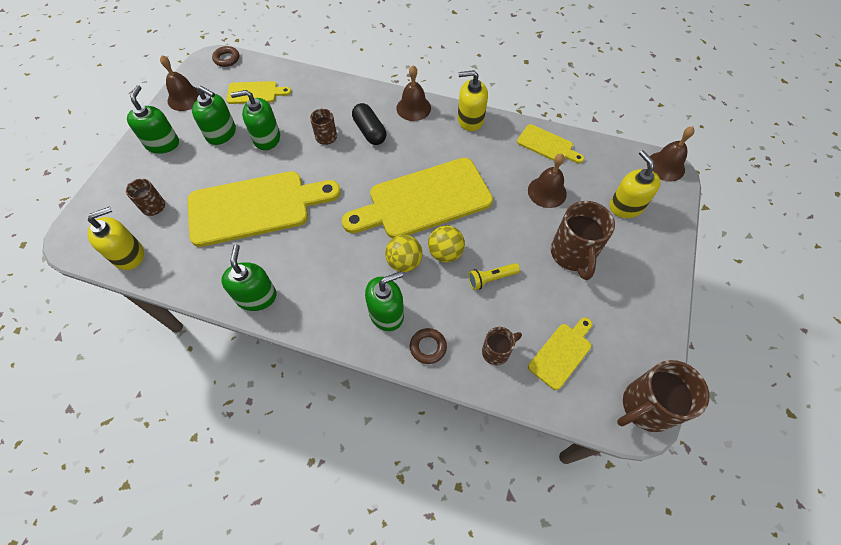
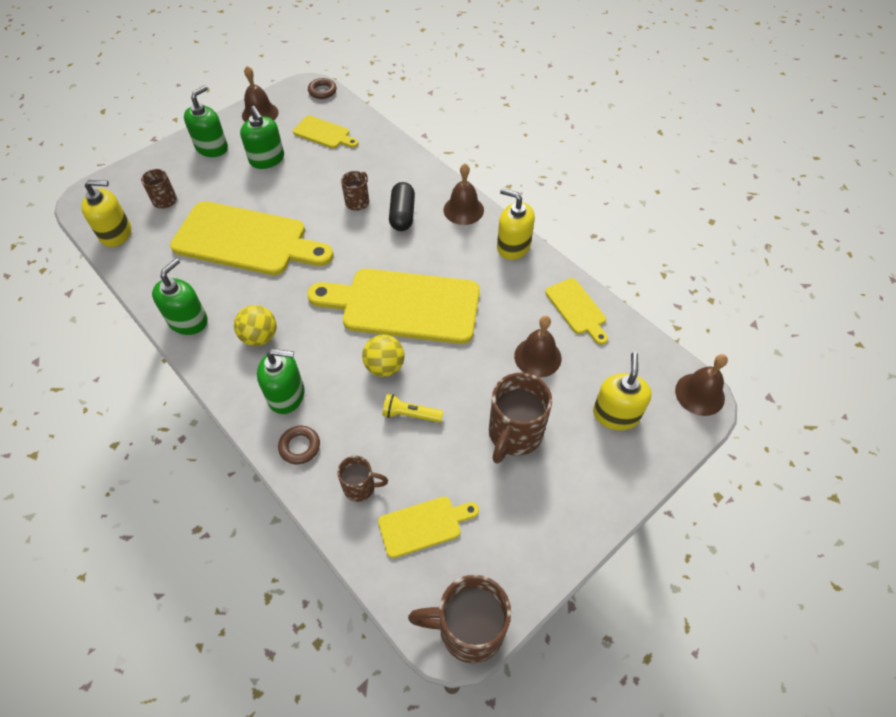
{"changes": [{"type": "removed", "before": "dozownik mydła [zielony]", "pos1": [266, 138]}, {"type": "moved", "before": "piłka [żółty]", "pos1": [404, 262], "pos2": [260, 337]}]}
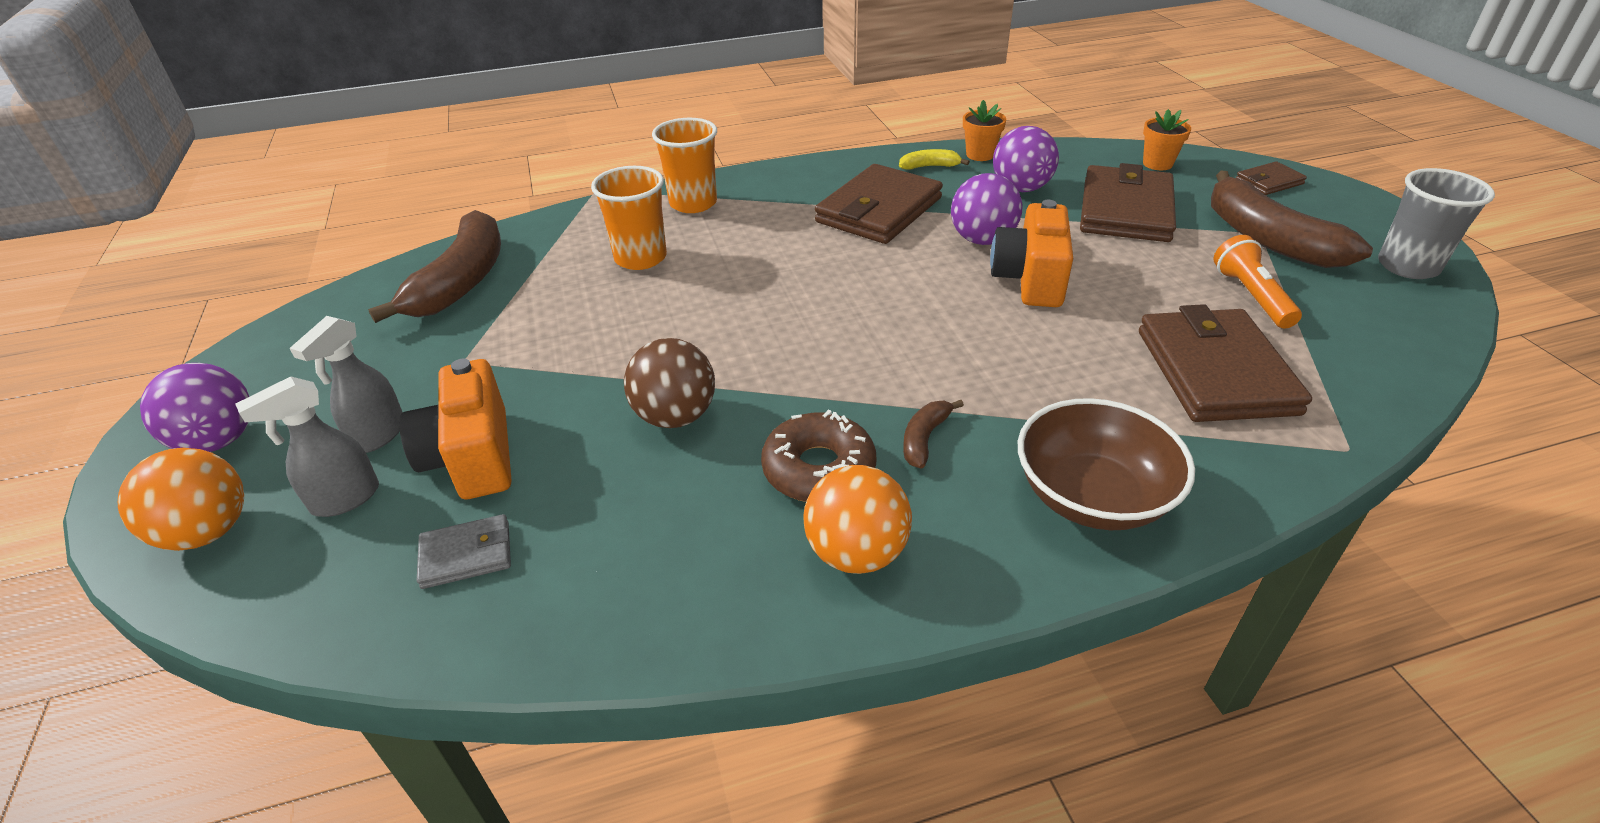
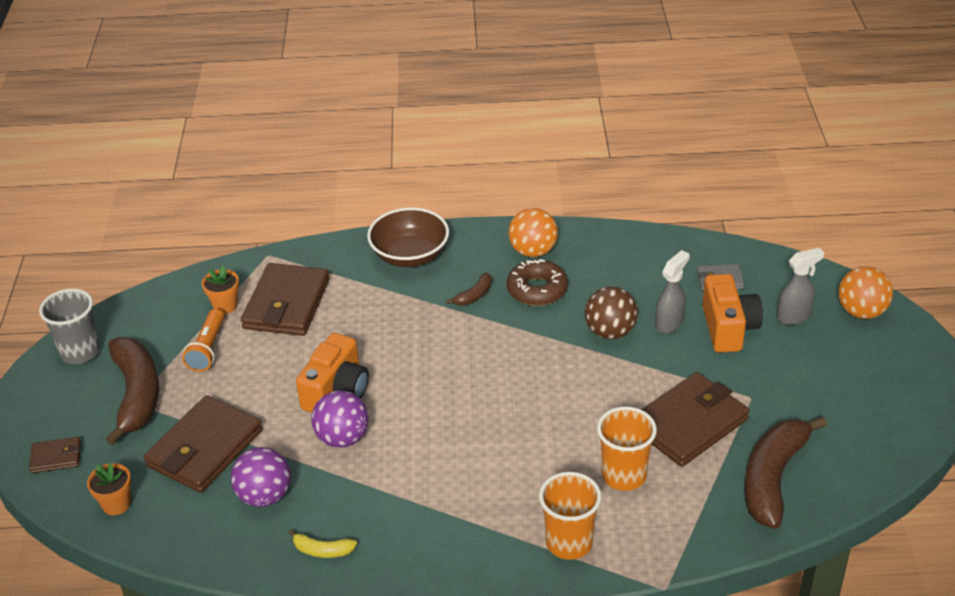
{"changes": [{"type": "removed", "before": "piłka [fioletowy]", "pos1": [219, 441]}, {"type": "moved", "before": "spryskiwacz [szary]", "pos1": [378, 435], "pos2": [669, 323]}, {"type": "moved", "before": "portfel [brązowy]", "pos1": [879, 210], "pos2": [689, 423]}, {"type": "moved", "before": "doniczka [pomarańczowy]", "pos1": [980, 155], "pos2": [225, 305]}]}
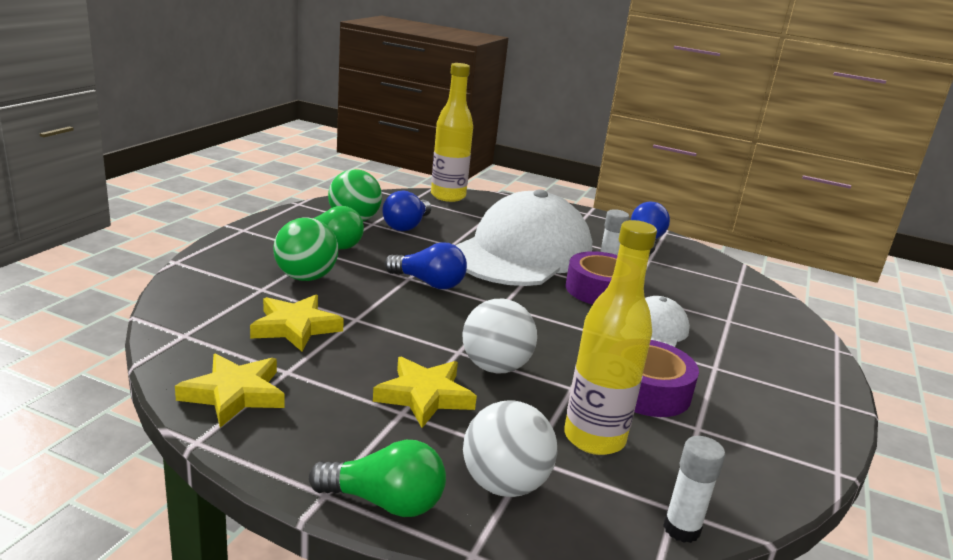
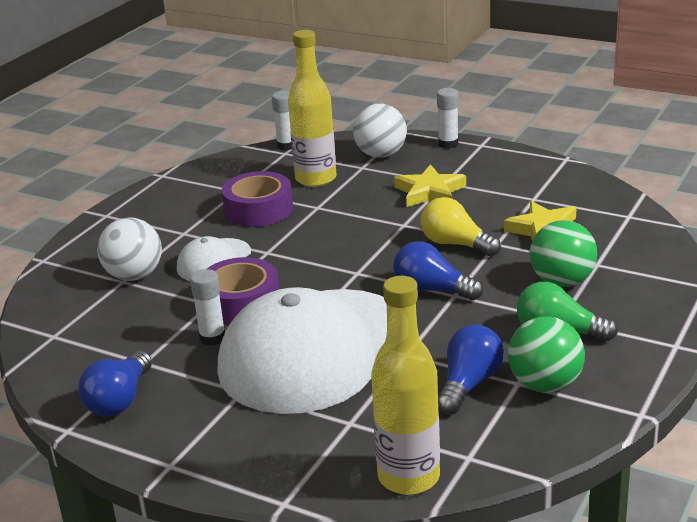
{"changes": [{"type": "removed", "before": "gwiazda [żółty]", "pos1": [235, 394]}, {"type": "replaced", "before": "żarówka [zielony]", "after": "klej w sztyfcie [biały]", "pos1": [385, 502], "pos2": [448, 144]}, {"type": "moved", "before": "piłka [biały]", "pos1": [495, 367], "pos2": [134, 276]}, {"type": "added", "after": "żarówka [żółty]", "pos2": [455, 244]}]}
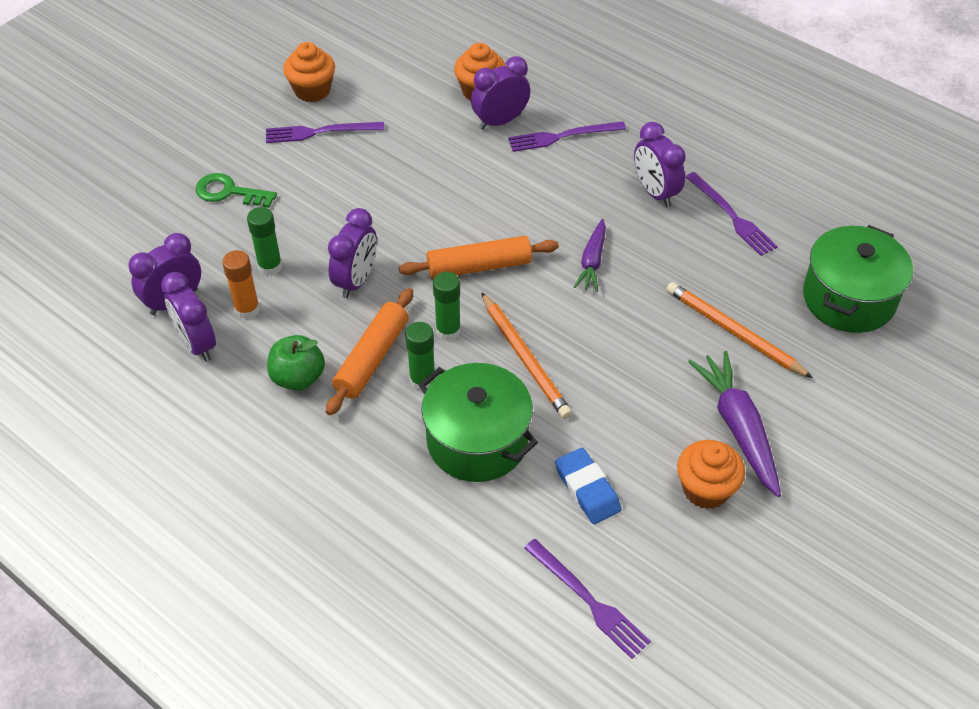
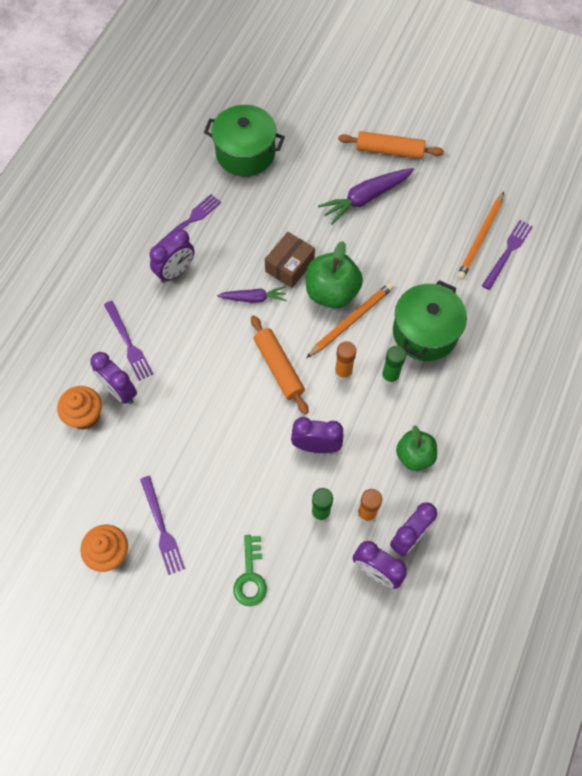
{"changes": [{"type": "moved", "before": "wałek do ciasta [pomarańczowy]", "pos1": [372, 358], "pos2": [389, 151]}, {"type": "recoloured", "before": "klej w sztyfcie [zielony]", "after": "klej w sztyfcie [pomarańczowy]", "pos1": [448, 331], "pos2": [343, 372]}, {"type": "removed", "before": "gumka do mazania [niebieski]", "pos1": [587, 489]}, {"type": "moved", "before": "ołówek [pomarańczowy]", "pos1": [733, 332], "pos2": [480, 238]}, {"type": "removed", "before": "muffinka [pomarańczowy]", "pos1": [705, 489]}, {"type": "added", "after": "pudełko [brązowy]", "pos2": [289, 266]}, {"type": "added", "after": "jabłko [zielony]", "pos2": [332, 292]}]}
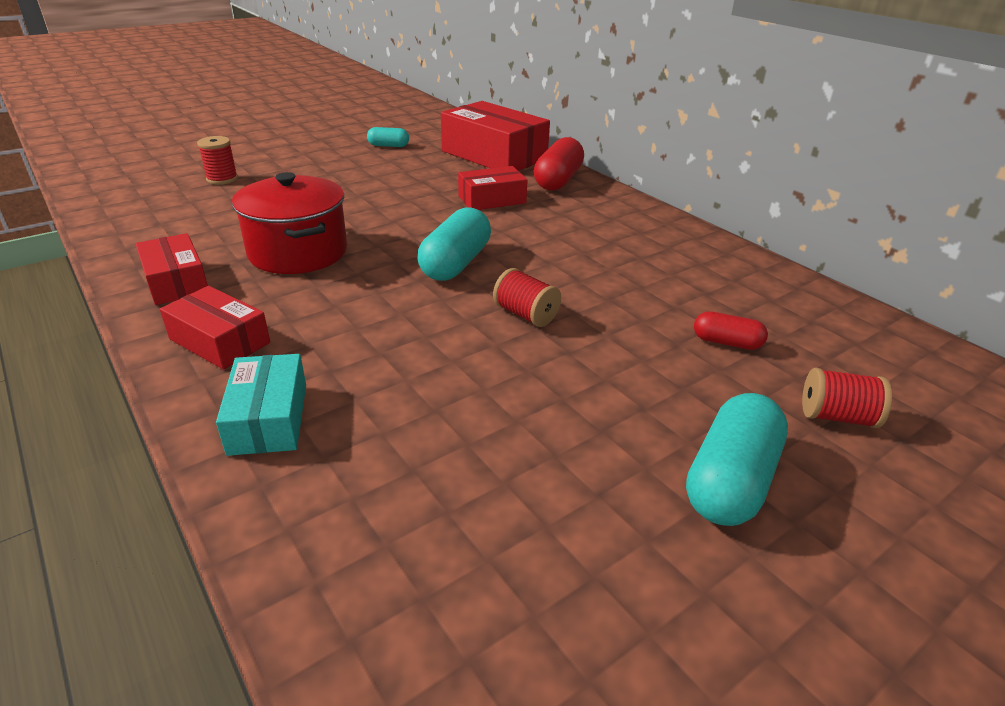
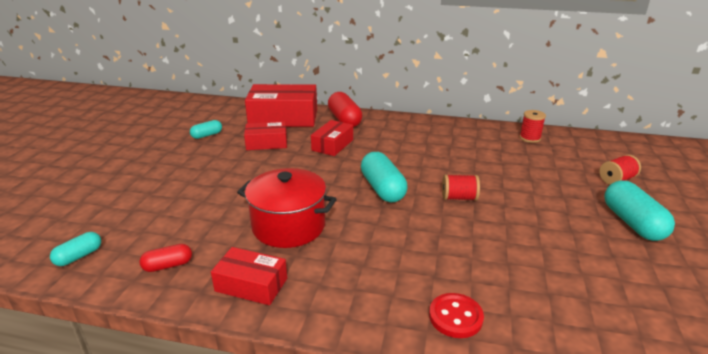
{"changes": [{"type": "moved", "before": "pudełko [czerwony]", "pos1": [220, 341], "pos2": [266, 143]}, {"type": "moved", "before": "szpulka [czerwony]", "pos1": [222, 179], "pos2": [529, 138]}, {"type": "replaced", "before": "pudełko [turkusowy]", "after": "guzik [czerwony]", "pos1": [268, 418], "pos2": [455, 317]}, {"type": "moved", "before": "kapsułka [czerwony]", "pos1": [726, 342], "pos2": [168, 265]}, {"type": "added", "after": "kapsułka [turkusowy]", "pos2": [79, 256]}]}
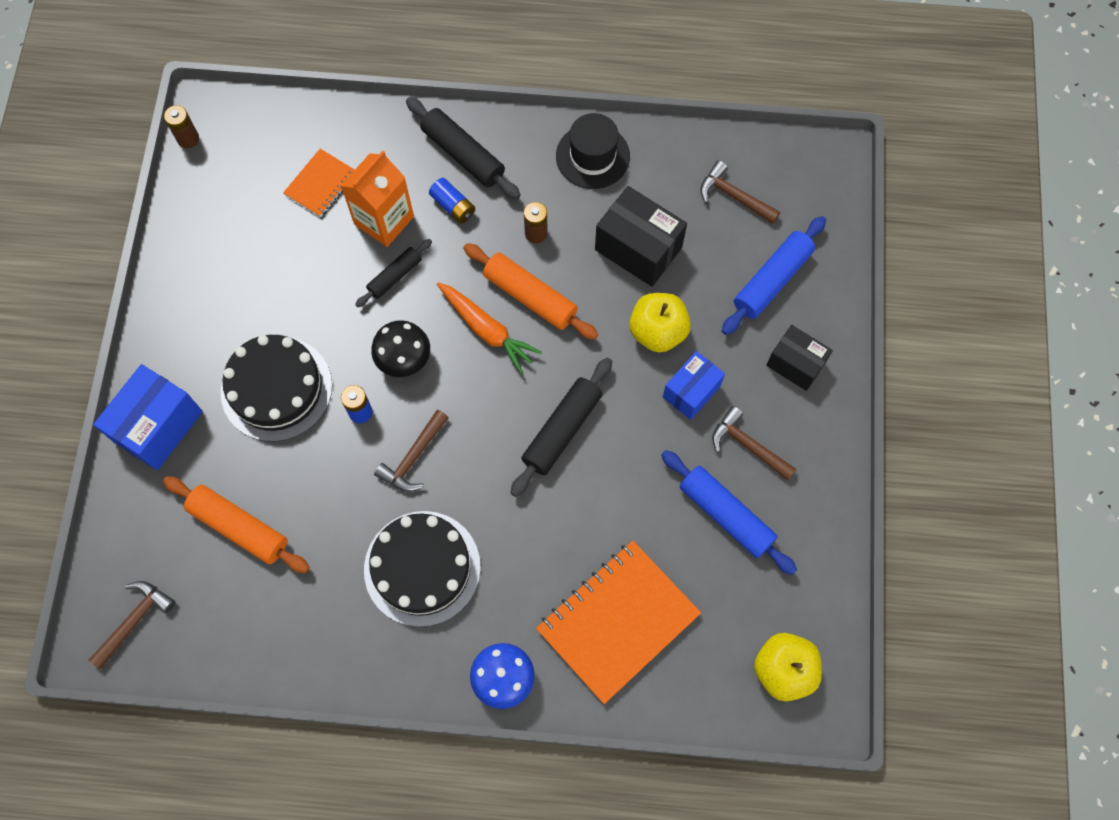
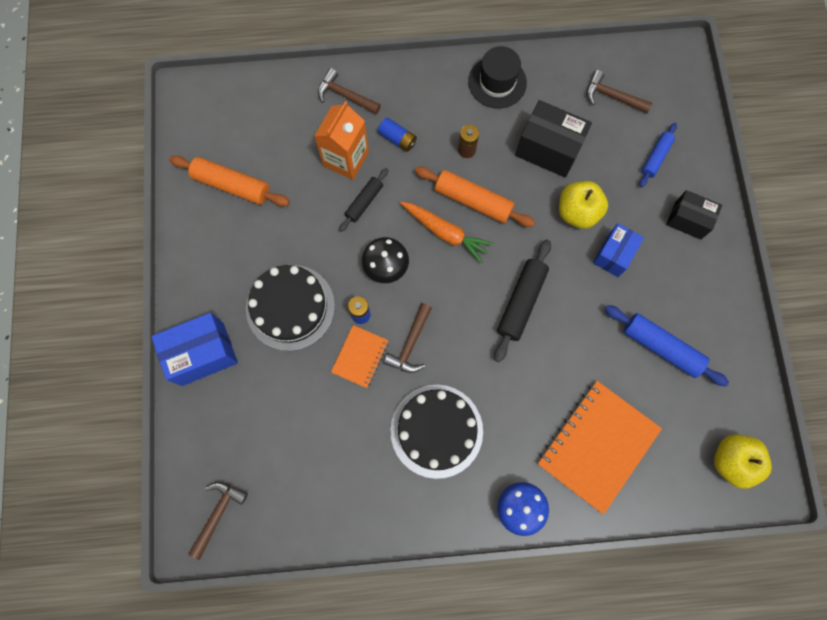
{"changes": [{"type": "turned", "before": "pudełko [niebieski]", "pos1": [158, 426], "pos2": [202, 354], "turn": 45}, {"type": "moved", "before": "wałek do ciasta [pomarańczowy]", "pos1": [239, 527], "pos2": [232, 185]}, {"type": "removed", "before": "bateria [brązowy]", "pos1": [188, 139]}, {"type": "moved", "before": "zeszyt [pomarańczowy]", "pos1": [320, 184], "pos2": [360, 357]}, {"type": "removed", "before": "wałek do ciasta [czarny]", "pos1": [463, 154]}, {"type": "moved", "before": "młotek [brązowy]", "pos1": [748, 445], "pos2": [345, 96]}, {"type": "resized", "before": "wałek do ciasta [niebieski]", "pos1": [772, 280], "pos2": [655, 157], "scale": 0.62}]}
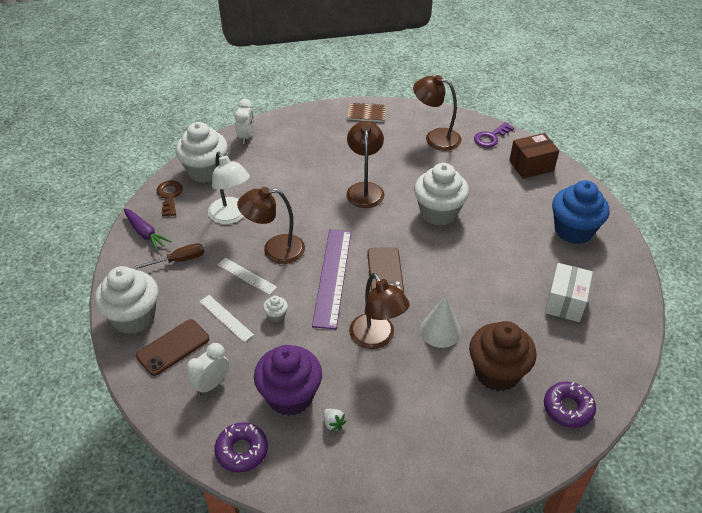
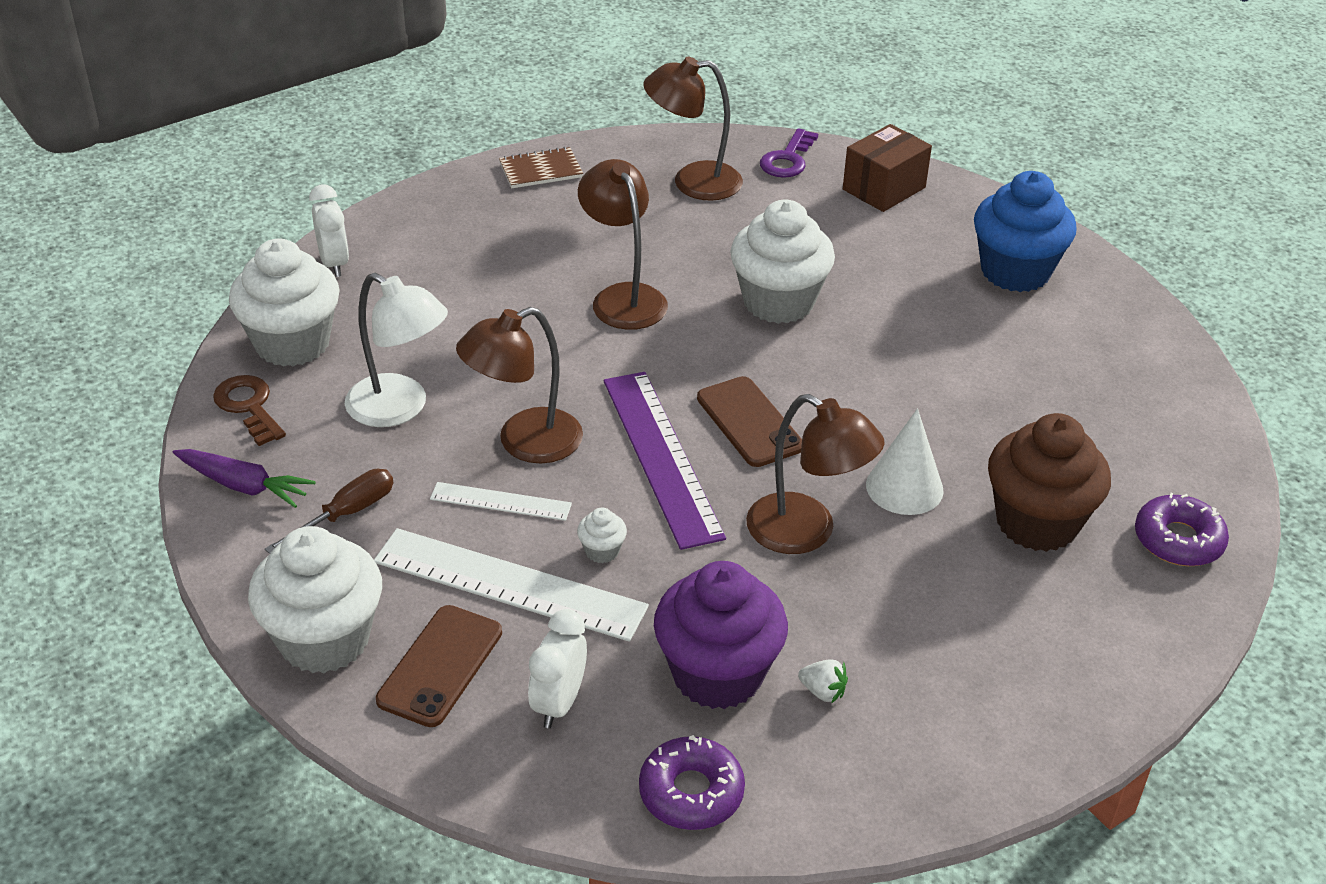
{"changes": [{"type": "resized", "before": "linijka [biały]", "pos1": [226, 318], "pos2": [509, 584], "scale": 1.9}, {"type": "removed", "before": "pudełko [biały]", "pos1": [565, 302]}]}
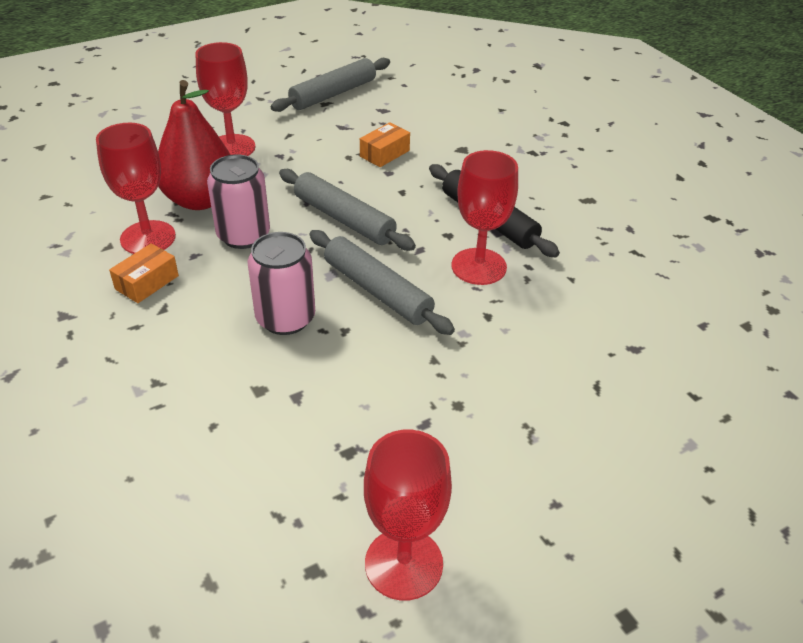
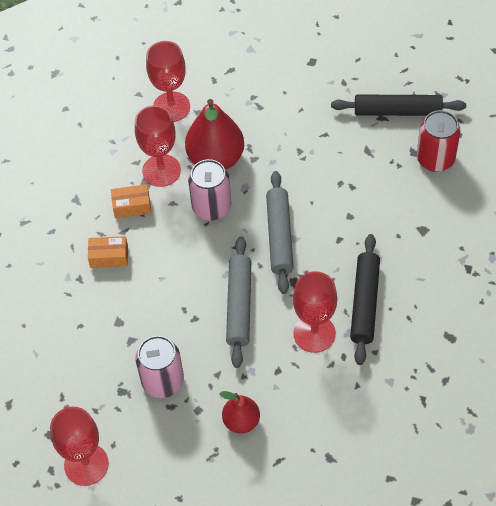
{"changes": [{"type": "moved", "before": "kielich [czerwony]", "pos1": [231, 147], "pos2": [171, 107]}, {"type": "moved", "before": "puszka [różowy]", "pos1": [285, 318], "pos2": [163, 381]}, {"type": "recoloured", "before": "wałek do ciasta [szary]", "after": "wałek do ciasta [czarny]", "pos1": [333, 94], "pos2": [397, 111]}, {"type": "moved", "before": "pudełko [pomarańczowy]", "pos1": [384, 153], "pos2": [109, 256]}, {"type": "added", "after": "gruszka [czerwony]", "pos2": [241, 421]}, {"type": "added", "after": "puszka [czerwony]", "pos2": [435, 159]}]}
